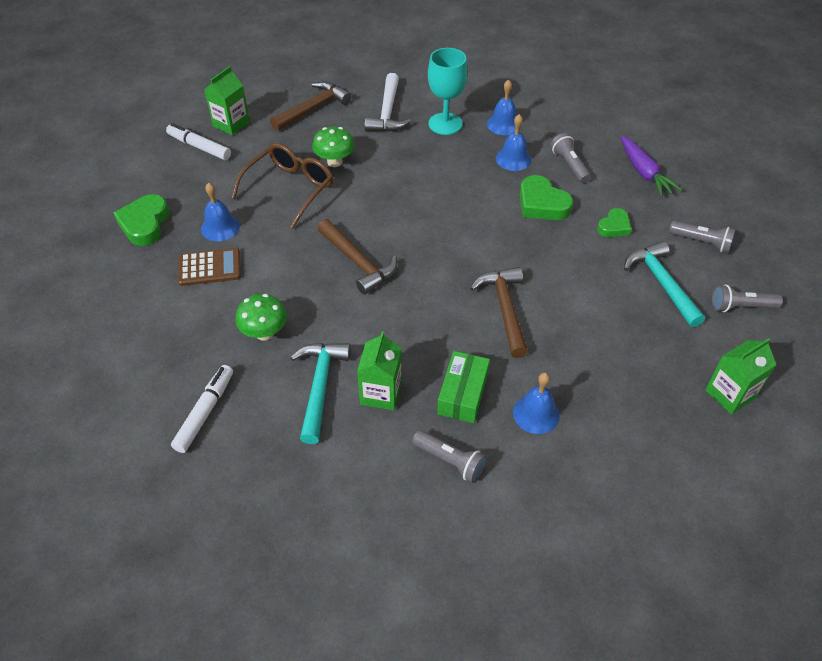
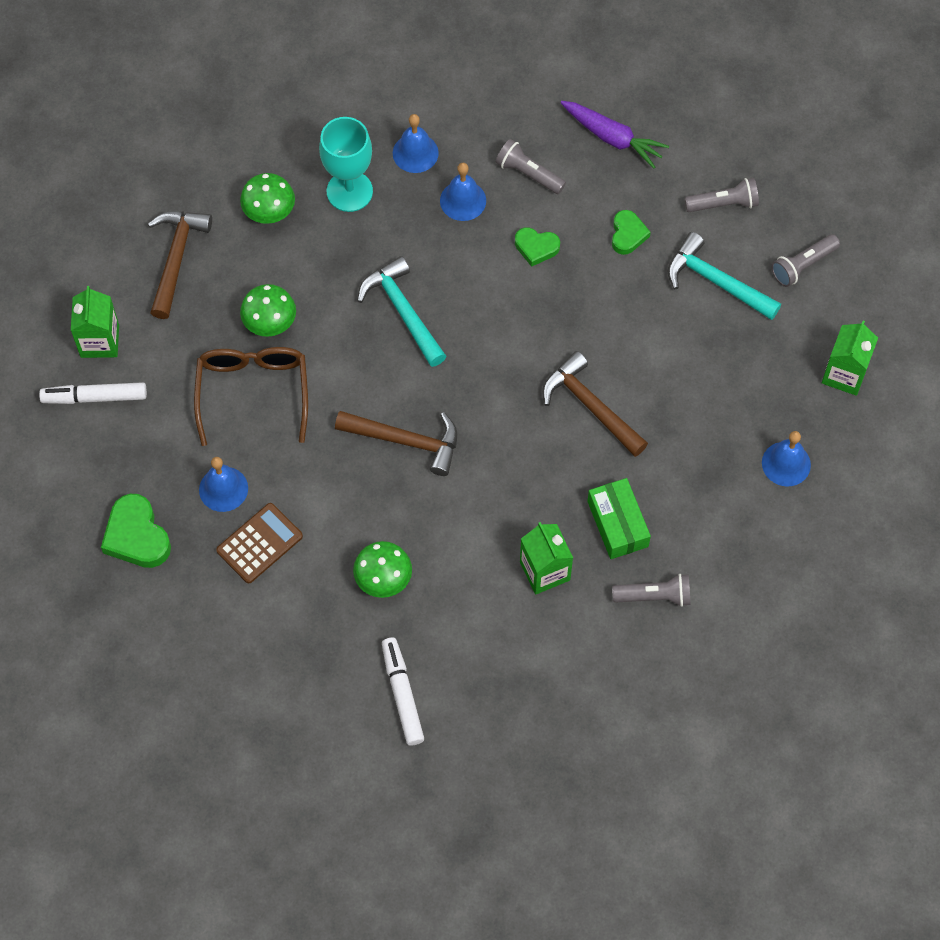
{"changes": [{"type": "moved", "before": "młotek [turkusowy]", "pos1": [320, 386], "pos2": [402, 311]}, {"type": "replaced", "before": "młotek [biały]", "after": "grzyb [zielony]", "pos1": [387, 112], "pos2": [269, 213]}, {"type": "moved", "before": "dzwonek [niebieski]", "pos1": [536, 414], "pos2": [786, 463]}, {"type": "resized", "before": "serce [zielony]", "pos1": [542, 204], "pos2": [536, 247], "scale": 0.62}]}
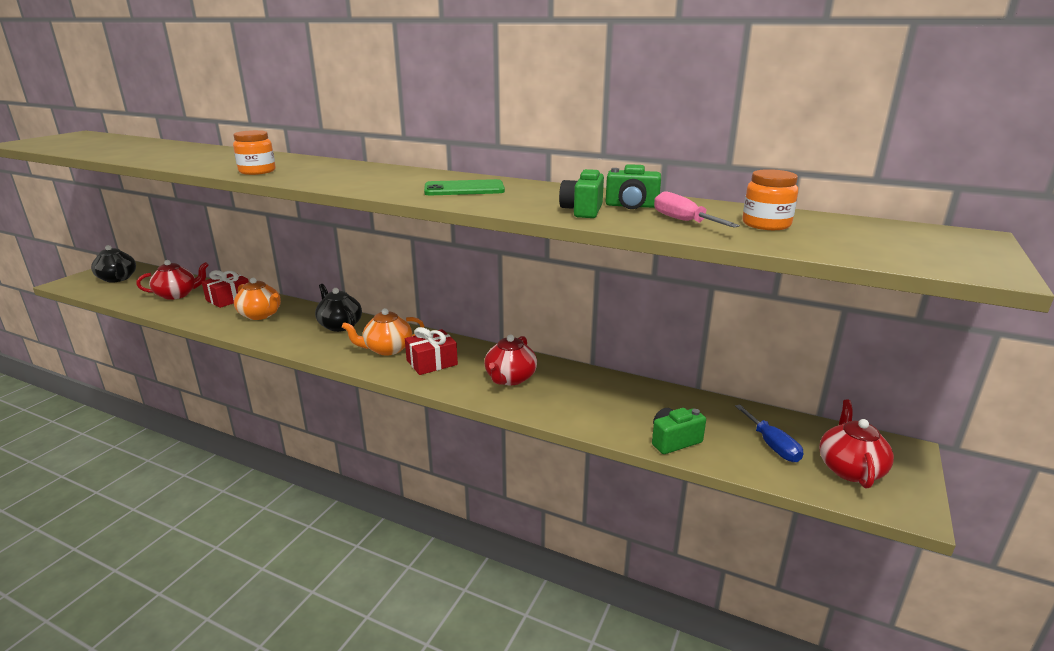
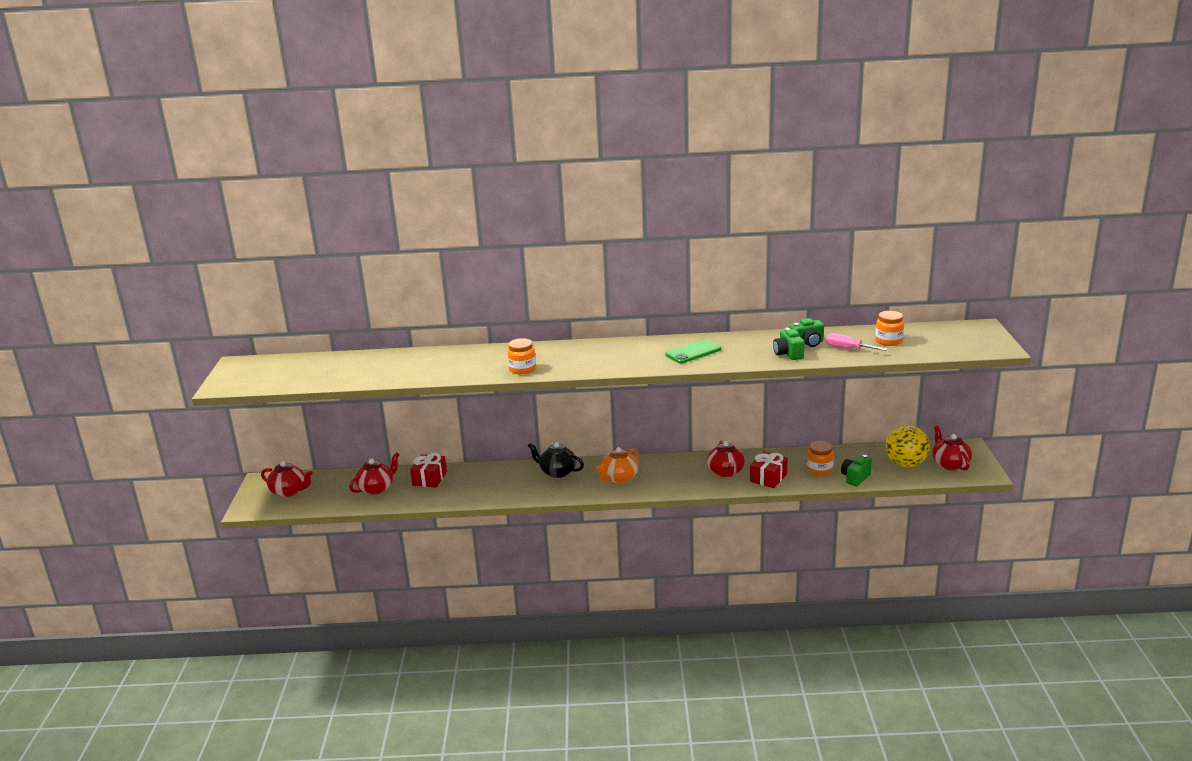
{"changes": [{"type": "recoloured", "before": "imbryk [czarny]", "after": "imbryk [czerwony]", "pos1": [118, 278], "pos2": [289, 491]}, {"type": "removed", "before": "imbryk [pomarańczowy]", "pos1": [261, 315]}, {"type": "moved", "before": "prezent [czerwony]", "pos1": [432, 362], "pos2": [768, 478]}, {"type": "replaced", "before": "śrubokręt [niebieski]", "after": "piłka [żółty]", "pos1": [772, 445], "pos2": [905, 464]}, {"type": "added", "after": "słoik [pomarańczowy]", "pos2": [819, 469]}]}
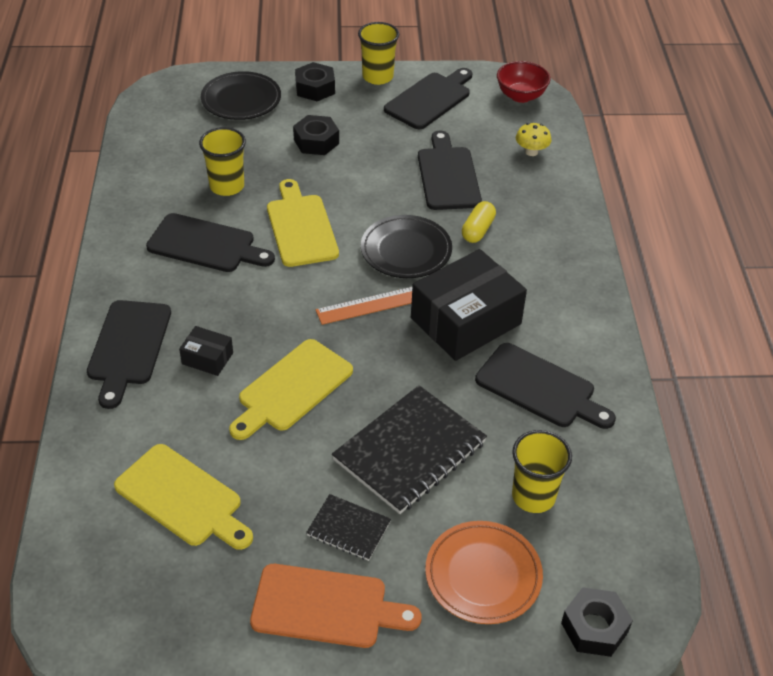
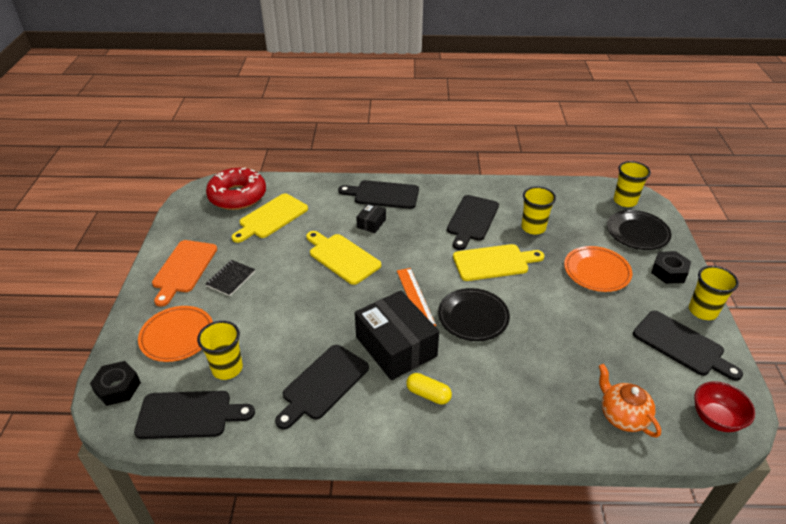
{"changes": [{"type": "replaced", "before": "nakrętka [czarny]", "after": "talerz [pomarańczowy]", "pos1": [316, 141], "pos2": [596, 271]}, {"type": "removed", "before": "zeszyt [czarny]", "pos1": [409, 451]}, {"type": "moved", "before": "deska do krojenia [czarny]", "pos1": [448, 175], "pos2": [189, 415]}, {"type": "moved", "before": "kapsułka [żółty]", "pos1": [477, 230], "pos2": [428, 394]}, {"type": "replaced", "before": "grzyb [żółty]", "after": "imbryk [pomarańczowy]", "pos1": [531, 152], "pos2": [622, 416]}, {"type": "added", "after": "donut [czerwony]", "pos2": [237, 196]}, {"type": "added", "after": "szklanka [żółty]", "pos2": [625, 201]}]}
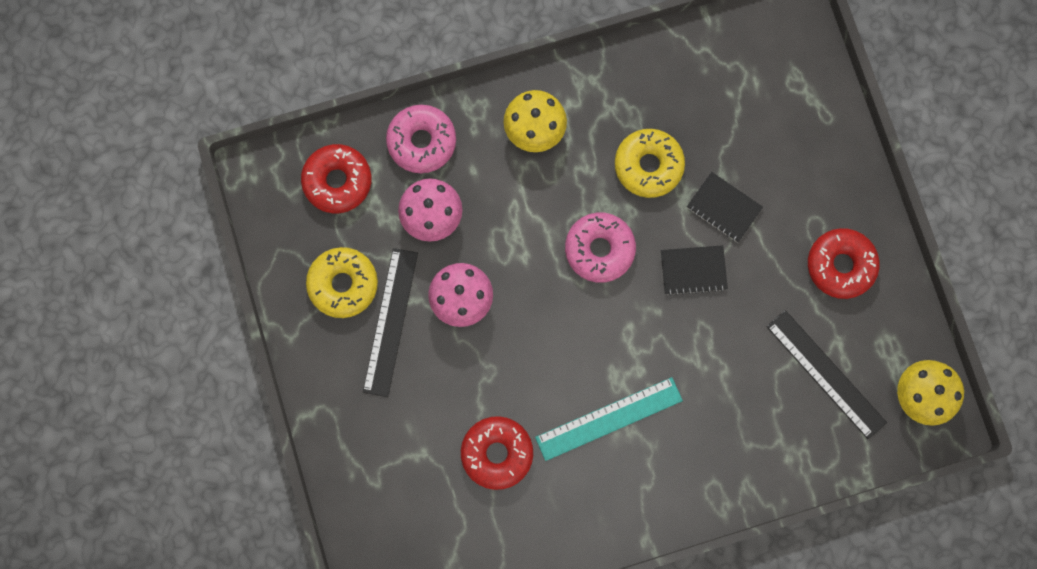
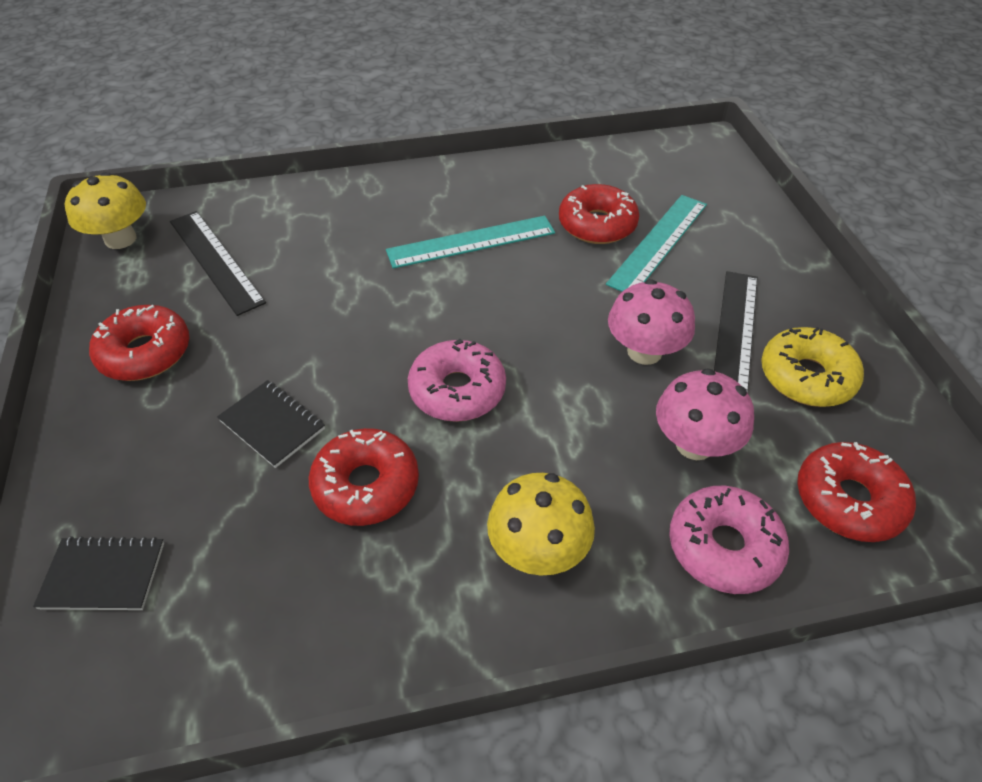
{"changes": [{"type": "recoloured", "before": "donut [żółty]", "after": "donut [czerwony]", "pos1": [648, 166], "pos2": [366, 485]}, {"type": "moved", "before": "zeszyt [czarny]", "pos1": [693, 270], "pos2": [103, 575]}, {"type": "added", "after": "linijka [turkusowy]", "pos2": [659, 243]}]}
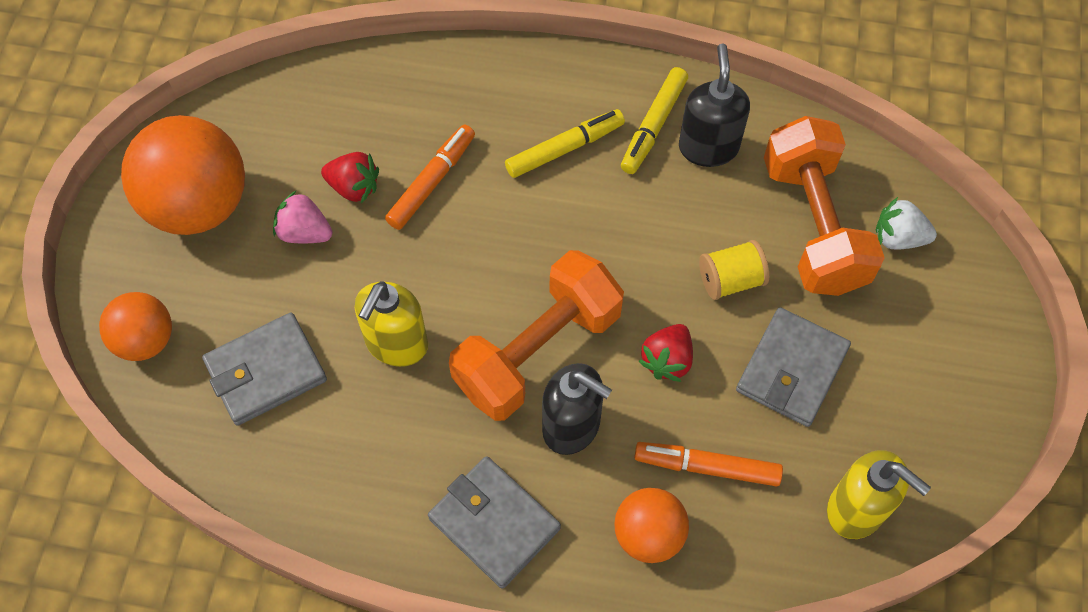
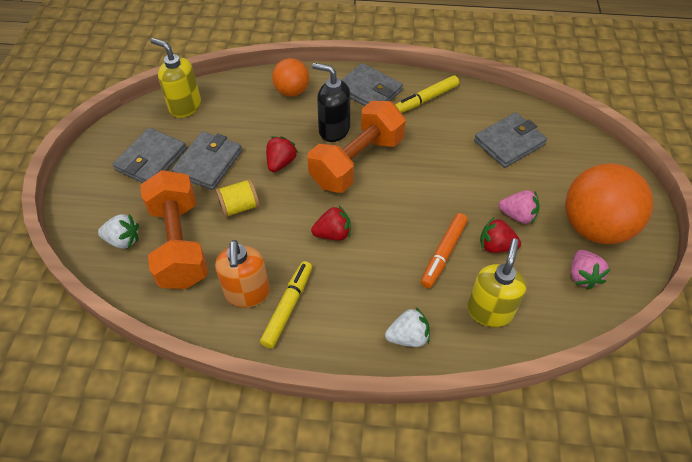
{"changes": [{"type": "removed", "before": "piłka [pomarańczowy]", "pos1": [146, 340]}, {"type": "moved", "before": "dozownik mydła [żółty]", "pos1": [396, 344], "pos2": [489, 311]}, {"type": "moved", "before": "flamaster [żółty]", "pos1": [564, 148], "pos2": [426, 99]}, {"type": "removed", "before": "flamaster [pomarańczowy]", "pos1": [707, 467]}, {"type": "recoloured", "before": "dozownik mydła [czarny]", "after": "dozownik mydła [pomarańczowy]", "pos1": [708, 147], "pos2": [247, 293]}, {"type": "added", "after": "portfel [szary]", "pos2": [151, 160]}, {"type": "added", "after": "truskawka [czerwony]", "pos2": [333, 234]}, {"type": "added", "after": "truskawka [biały]", "pos2": [408, 337]}, {"type": "added", "after": "truskawka [różowy]", "pos2": [582, 276]}]}
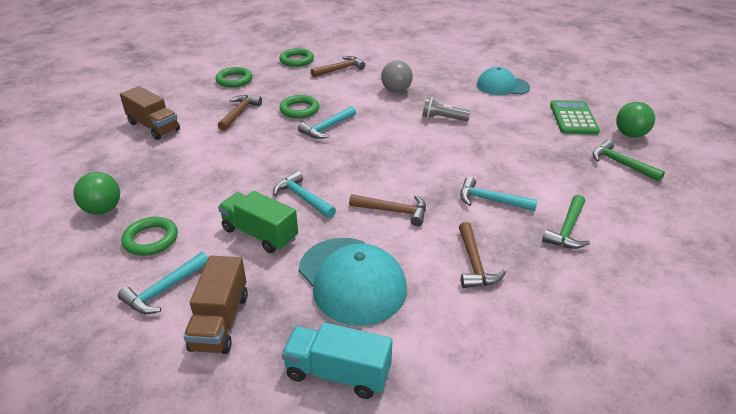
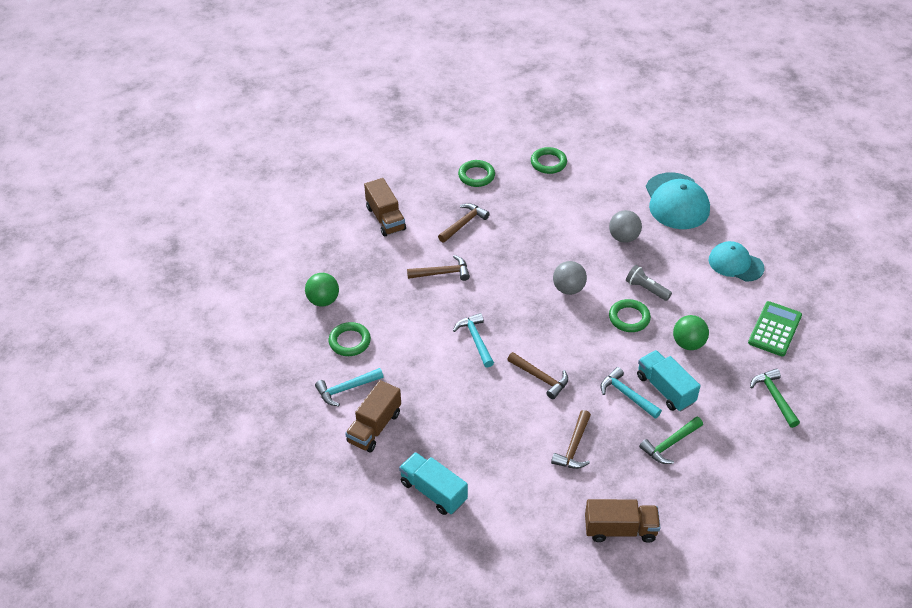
{"changes": [{"type": "removed", "before": "ciężarówka [zielony]", "pos1": [260, 234]}, {"type": "moved", "before": "pierścień [zielony]", "pos1": [299, 110], "pos2": [629, 318]}, {"type": "removed", "before": "młotek [turkusowy]", "pos1": [327, 128]}, {"type": "moved", "before": "czapka [turkusowy]", "pos1": [352, 280], "pos2": [676, 201]}, {"type": "moved", "before": "młotek [brązowy]", "pos1": [340, 69], "pos2": [442, 273]}, {"type": "moved", "before": "piłka [zielony]", "pos1": [630, 135], "pos2": [688, 343]}, {"type": "added", "after": "piłka [szary]", "pos2": [568, 289]}, {"type": "added", "after": "ciężarówka [brązowy]", "pos2": [620, 529]}, {"type": "added", "after": "ciężarówka [turkusowy]", "pos2": [665, 389]}]}
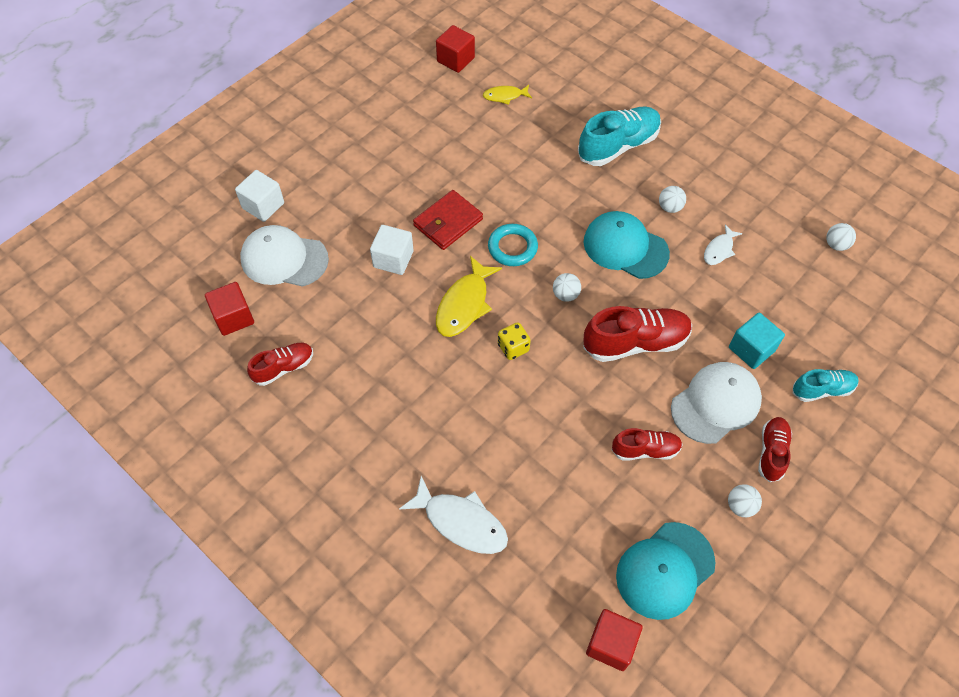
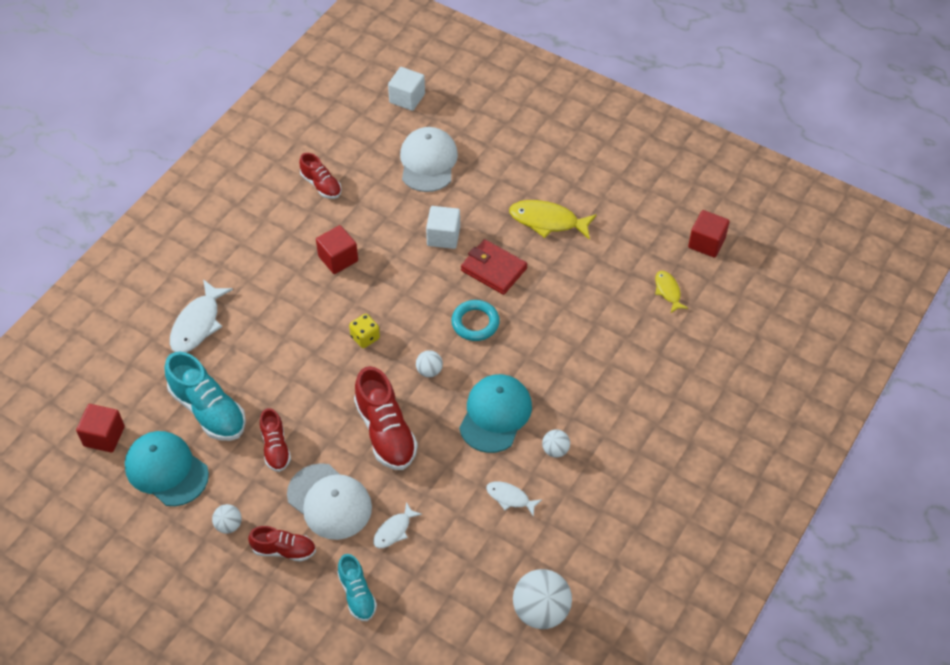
{"changes": [{"type": "moved", "before": "sześcian [czerwony]", "pos1": [233, 317], "pos2": [338, 259]}, {"type": "moved", "before": "sześcian [biały]", "pos1": [263, 206], "pos2": [407, 98]}, {"type": "moved", "before": "ryba [żółty]", "pos1": [464, 304], "pos2": [547, 221]}, {"type": "moved", "before": "but [turkusowy]", "pos1": [618, 146], "pos2": [208, 410]}, {"type": "replaced", "before": "sześcian [turkusowy]", "after": "ryba [biały]", "pos1": [751, 349], "pos2": [394, 530]}, {"type": "resized", "before": "piłka [biały]", "pos1": [836, 245], "pos2": [541, 610], "scale": 1.94}]}
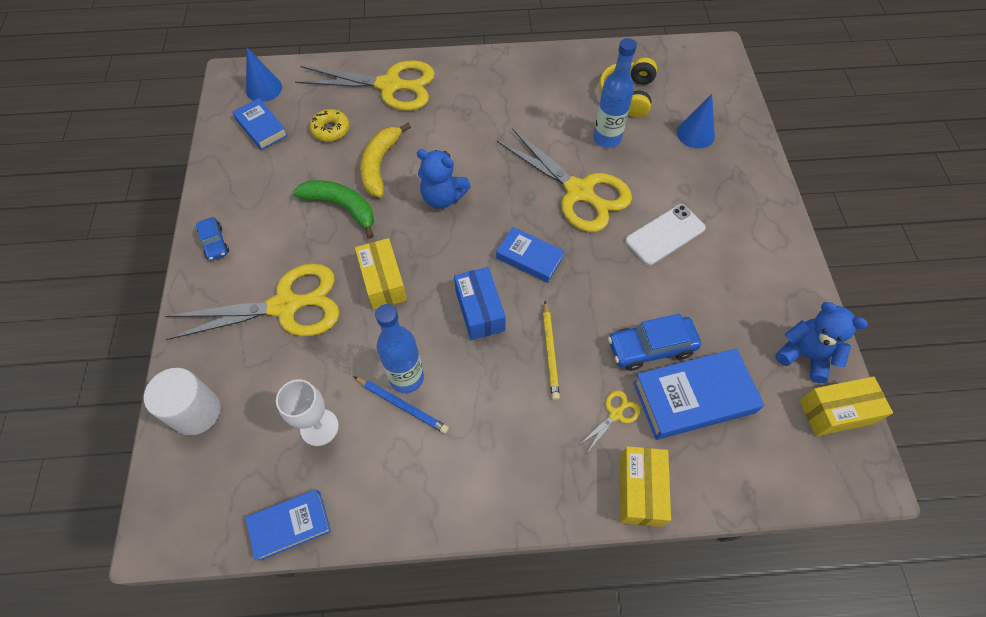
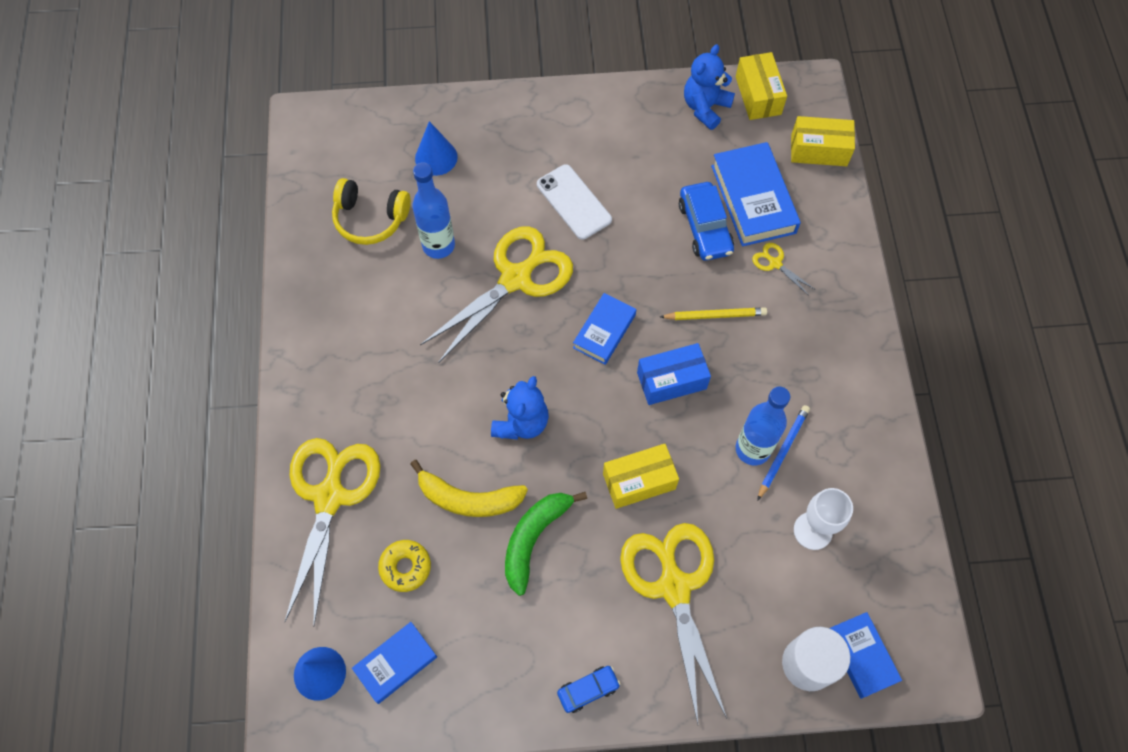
{"changes": [{"type": "moved", "before": "książka [niebieski]", "pos1": [290, 525], "pos2": [861, 656]}, {"type": "moved", "before": "pudełko [żółty]", "pos1": [640, 490], "pos2": [819, 150]}]}
